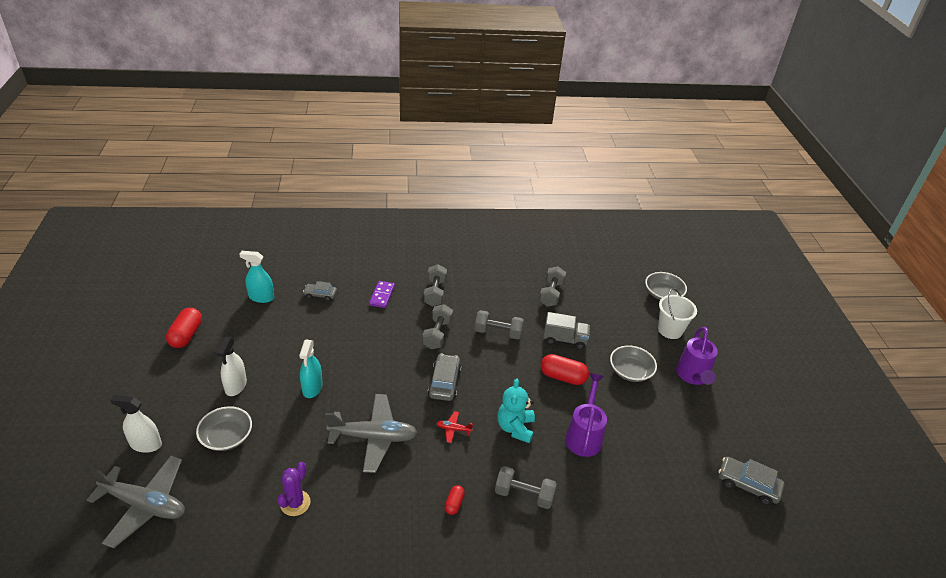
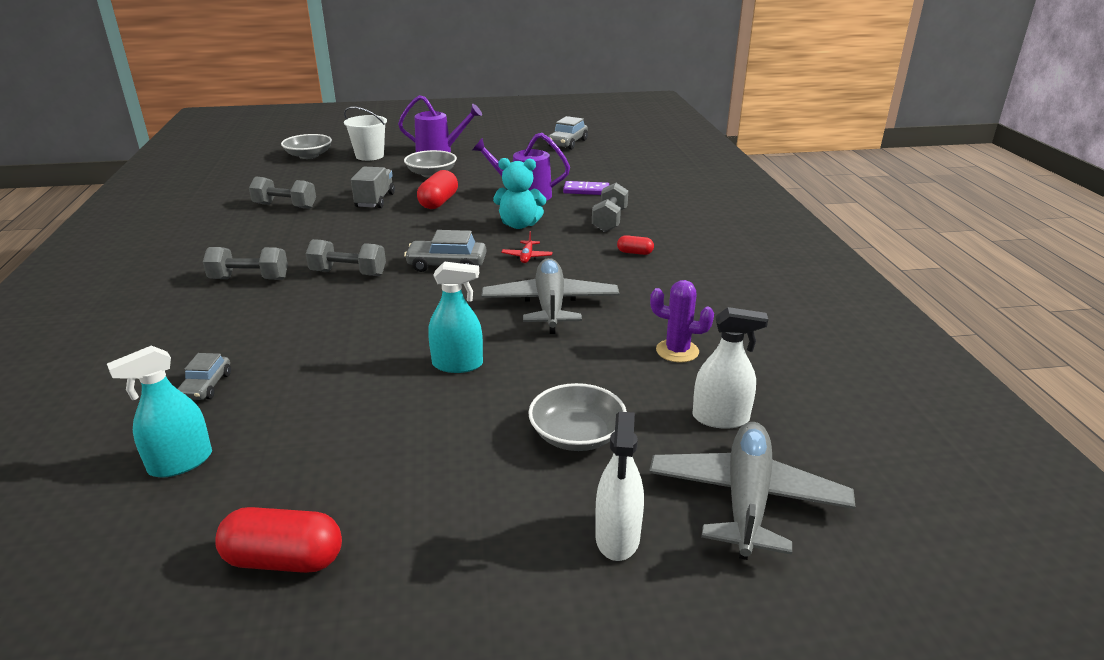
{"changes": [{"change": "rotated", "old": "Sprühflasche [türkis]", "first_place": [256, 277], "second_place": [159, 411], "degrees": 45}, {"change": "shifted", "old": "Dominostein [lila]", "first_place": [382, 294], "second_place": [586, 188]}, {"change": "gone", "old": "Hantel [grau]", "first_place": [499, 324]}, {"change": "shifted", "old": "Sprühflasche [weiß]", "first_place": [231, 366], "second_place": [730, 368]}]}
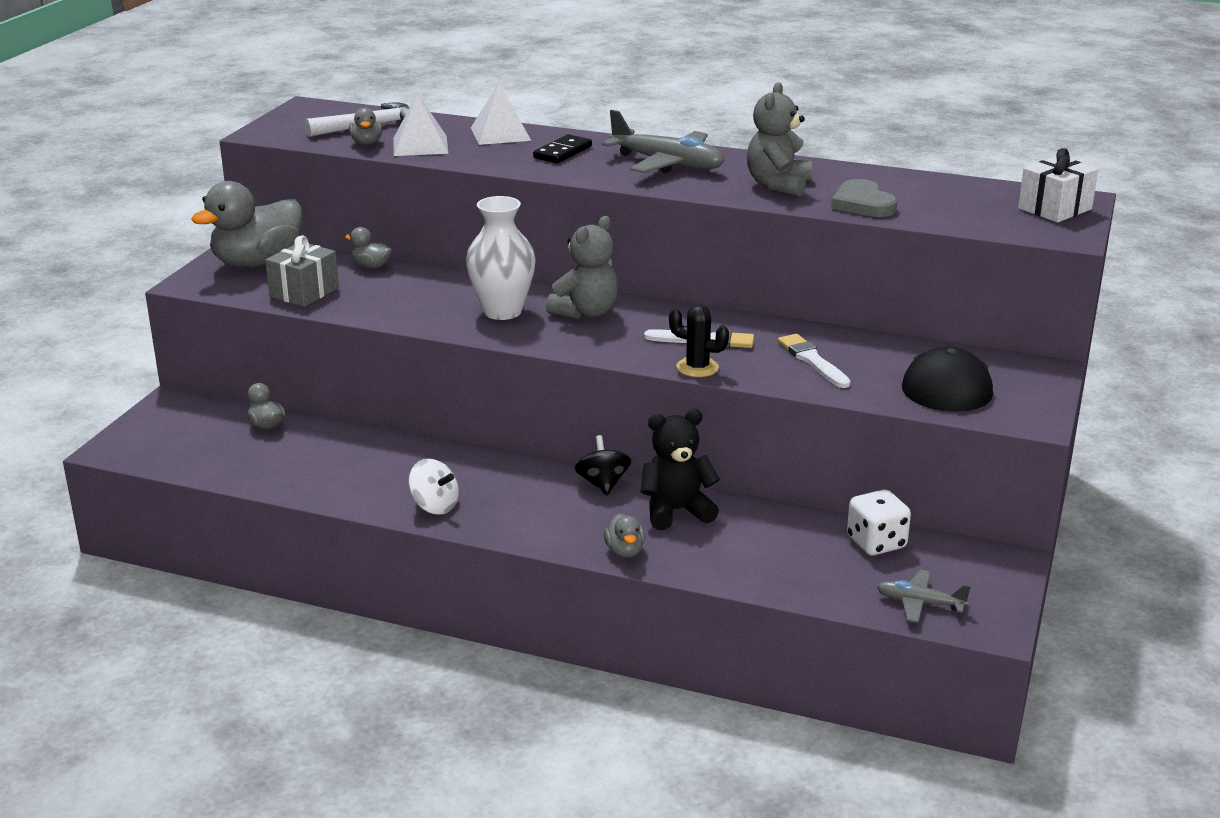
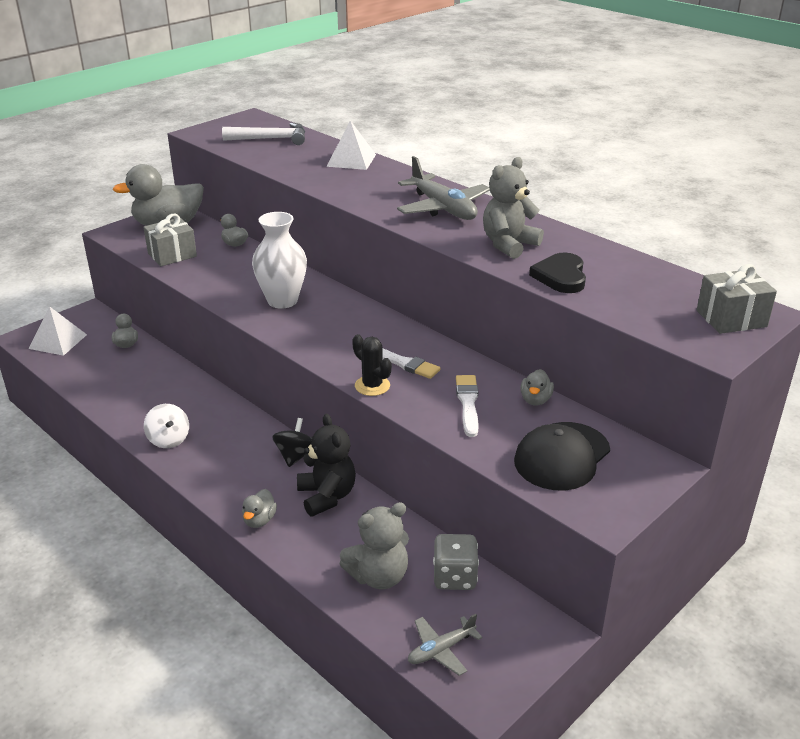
{"changes": [{"change": "shifted", "old": "Pyramide [weiß]", "first_place": [420, 124], "second_place": [57, 331]}, {"change": "shifted", "old": "Ente [grau]", "first_place": [366, 126], "second_place": [537, 387]}, {"change": "gone", "old": "Dominostein [schwarz]", "first_place": [562, 148]}, {"change": "repainted", "old": "Geschenk [weiß]", "new": "Geschenk [grau]", "first_place": [1058, 185], "second_place": [736, 299]}, {"change": "repainted", "old": "Herz [grau]", "new": "Herz [schwarz]", "first_place": [864, 198], "second_place": [557, 273]}, {"change": "shifted", "old": "Teddybär [grau]", "first_place": [582, 267], "second_place": [374, 545]}, {"change": "rotated", "old": "Teddybär [schwarz]", "first_place": [680, 469], "second_place": [326, 465], "degrees": 60}, {"change": "repainted", "old": "Spielwürfel [weiß]", "new": "Spielwürfel [grau]", "first_place": [879, 522], "second_place": [456, 562]}, {"change": "rotated", "old": "Flugzeug [grau]", "first_place": [924, 596], "second_place": [445, 645], "degrees": -75}]}
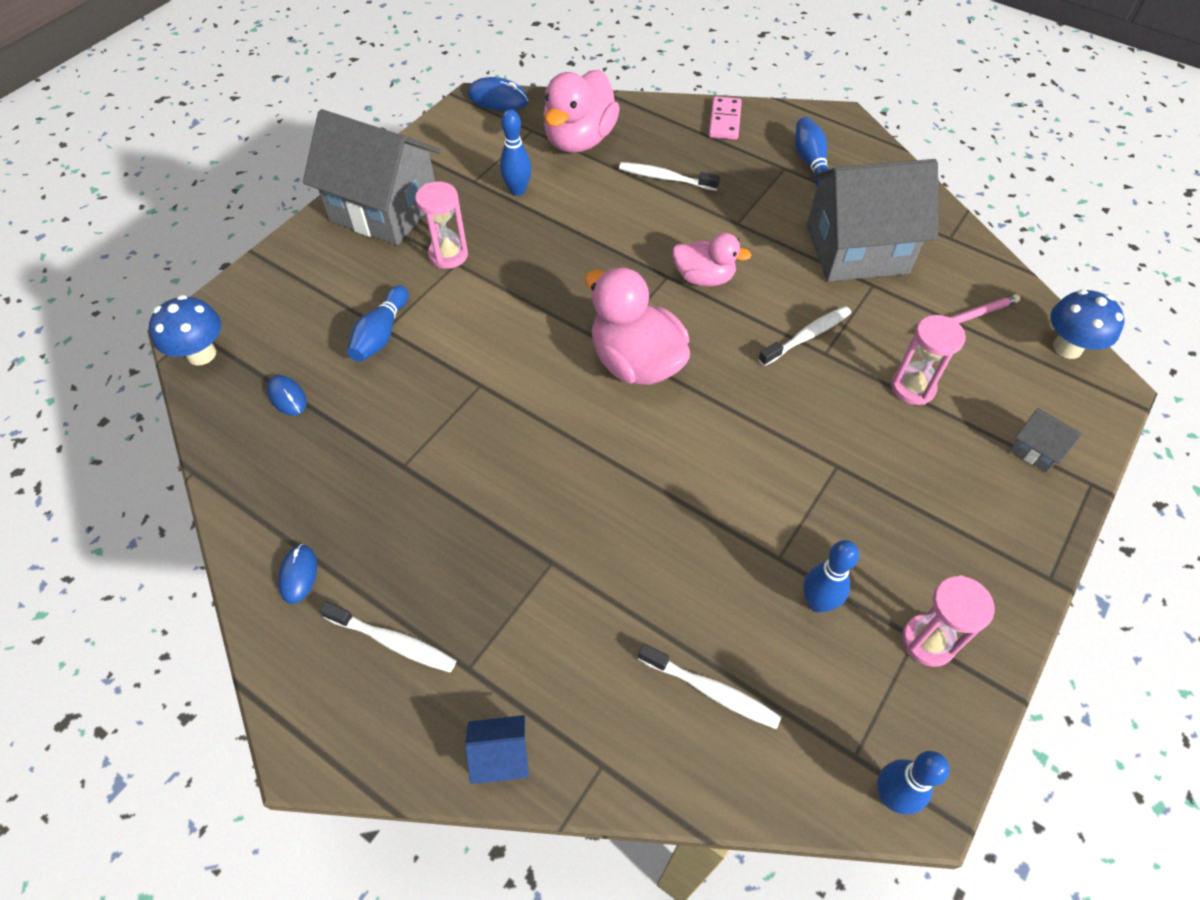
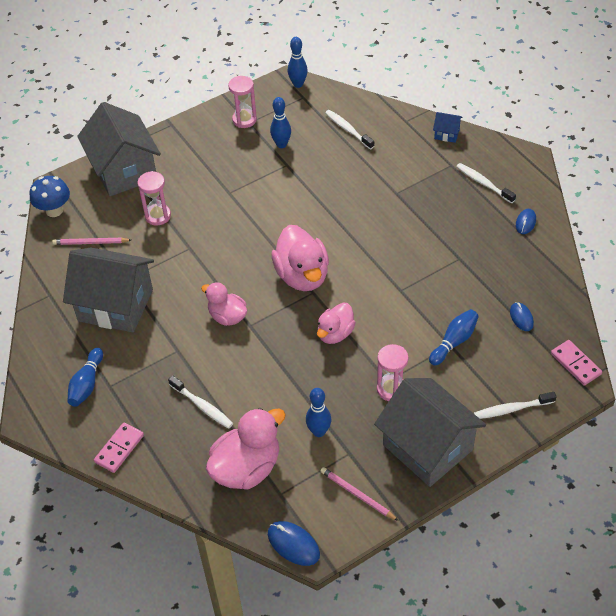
{"changes": [{"change": "swapped", "old": "Pilz [blau]", "new": "Dominostein [rosa]", "first_place": [185, 330], "second_place": [576, 363]}, {"change": "shifted", "old": "Zahnbürste [weiß]", "first_place": [804, 336], "second_place": [515, 405]}, {"change": "scaled", "old": "Haus [grau]", "first_place": [1046, 440], "second_place": [119, 149], "factor": 2.47}, {"change": "new", "new": "Ente [rosa]", "second_place": [336, 323]}, {"change": "new", "new": "Bleistift [rosa]", "second_place": [359, 494]}]}
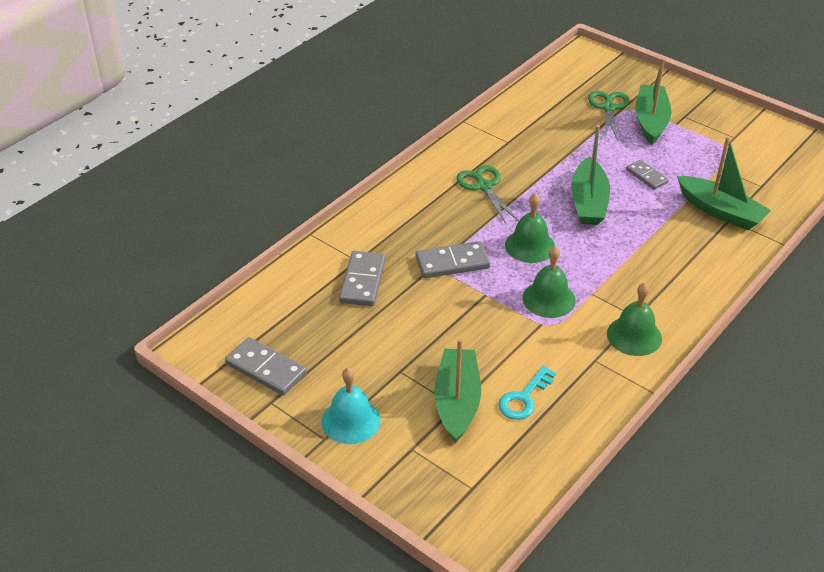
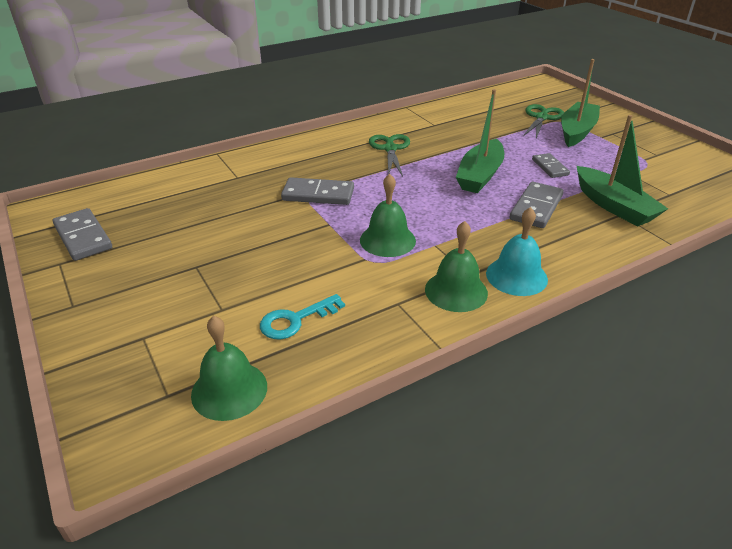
{"changes": [{"change": "shifted", "old": "Glocke [grün]", "first_place": [530, 228], "second_place": [229, 368]}, {"change": "shifted", "old": "Dominostein [grau]", "first_place": [362, 278], "second_place": [537, 205]}, {"change": "gone", "old": "Boot [grün]", "first_place": [457, 391]}, {"change": "shifted", "old": "Glocke [türkis]", "first_place": [351, 406], "second_place": [517, 251]}]}
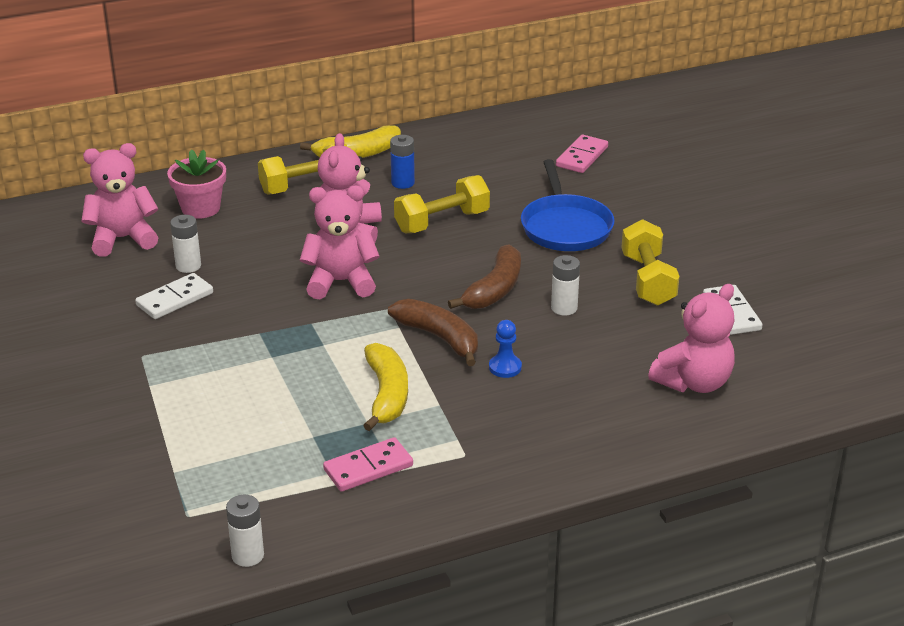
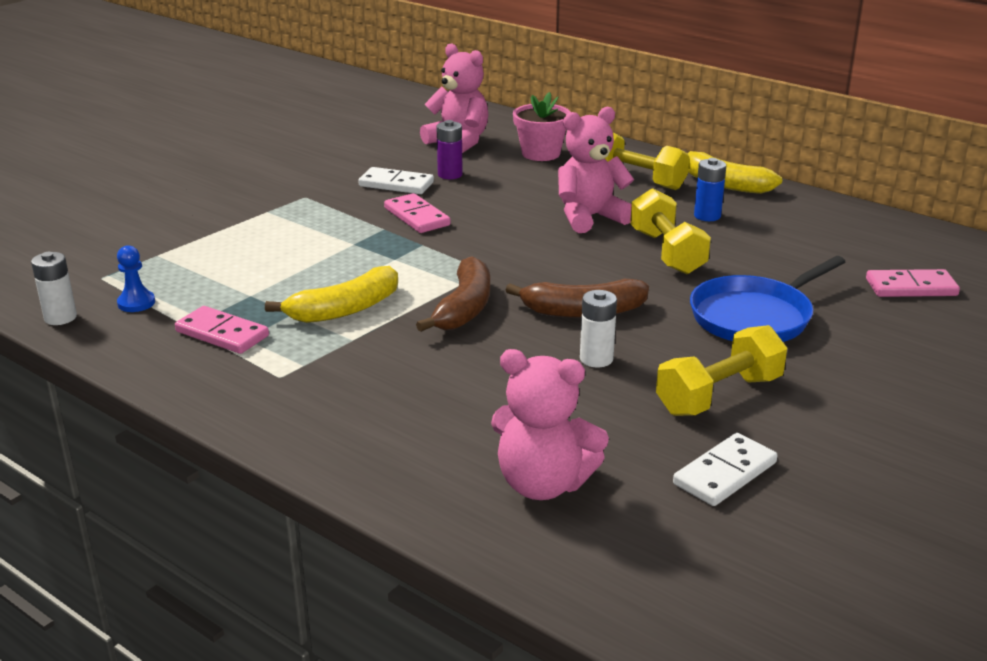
{"changes": [{"change": "rotated", "old": "Hantel [gelb]", "first_place": [442, 204], "second_place": [670, 231], "degrees": 45}, {"change": "gone", "old": "Teddybär [rosa]", "first_place": [339, 242]}, {"change": "repainted", "old": "Batterie [weiß]", "new": "Batterie [lila]", "first_place": [185, 244], "second_place": [449, 149]}, {"change": "shifted", "old": "Bauer [blau]", "first_place": [505, 349], "second_place": [136, 278]}, {"change": "new", "new": "Dominostein [rosa]", "second_place": [417, 213]}]}
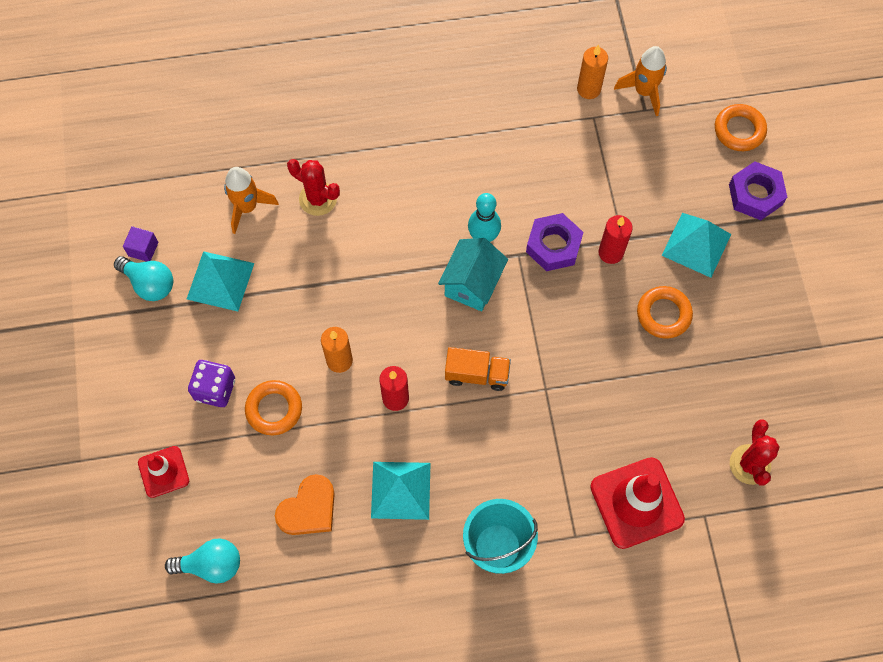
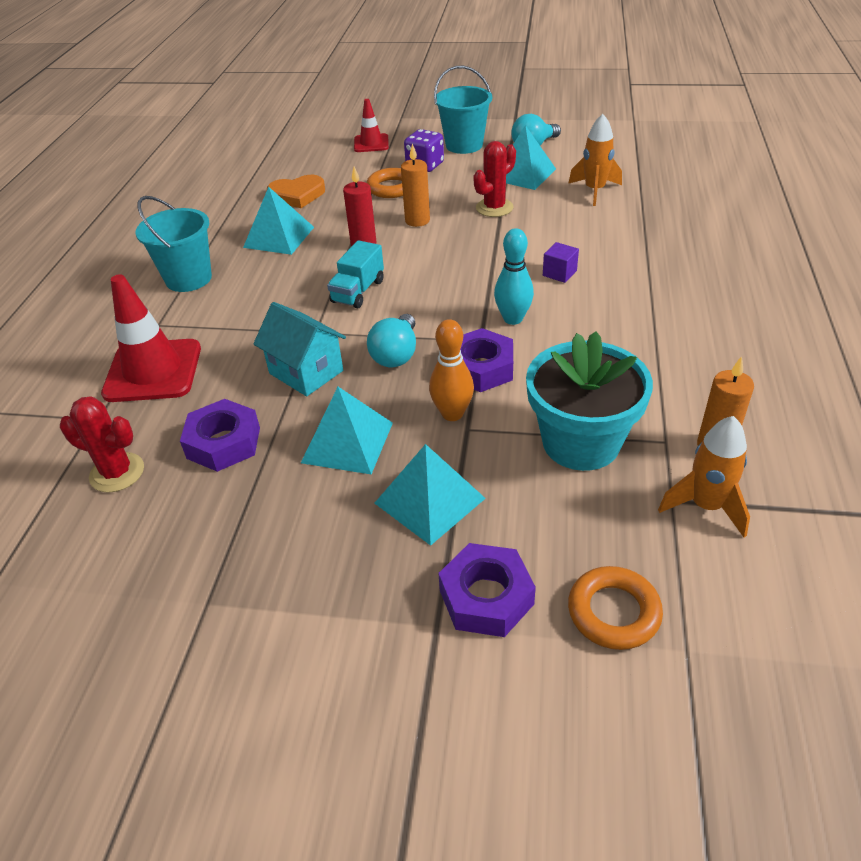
{"changes": [{"change": "shifted", "old": "Kaktus [rot]", "first_place": [313, 187], "second_place": [495, 179]}, {"change": "swapped", "old": "Kerze [rot]", "new": "Bowlingkegel [orange]", "first_place": [615, 239], "second_place": [451, 370]}, {"change": "shifted", "old": "Kubus [lila]", "first_place": [140, 244], "second_place": [561, 262]}, {"change": "shifted", "old": "Haus [türkis]", "first_place": [473, 274], "second_place": [299, 349]}, {"change": "swapped", "old": "Ring [orange]", "new": "Pyramide [türkis]", "first_place": [665, 312], "second_place": [347, 430]}, {"change": "repainted", "old": "Lastwagen [orange]", "new": "Lastwagen [türkis]", "first_place": [478, 369], "second_place": [355, 274]}, {"change": "rotated", "old": "Herz [orange]", "first_place": [305, 504], "second_place": [296, 191], "degrees": -75}, {"change": "shifted", "old": "Glühbirne [türkis]", "first_place": [202, 560], "second_place": [391, 340]}, {"change": "new", "new": "Eimer [türkis]", "second_place": [463, 110]}, {"change": "new", "new": "Blumentopf [türkis]", "second_place": [589, 401]}, {"change": "new", "new": "Sechskantmutter [lila]", "second_place": [220, 435]}]}
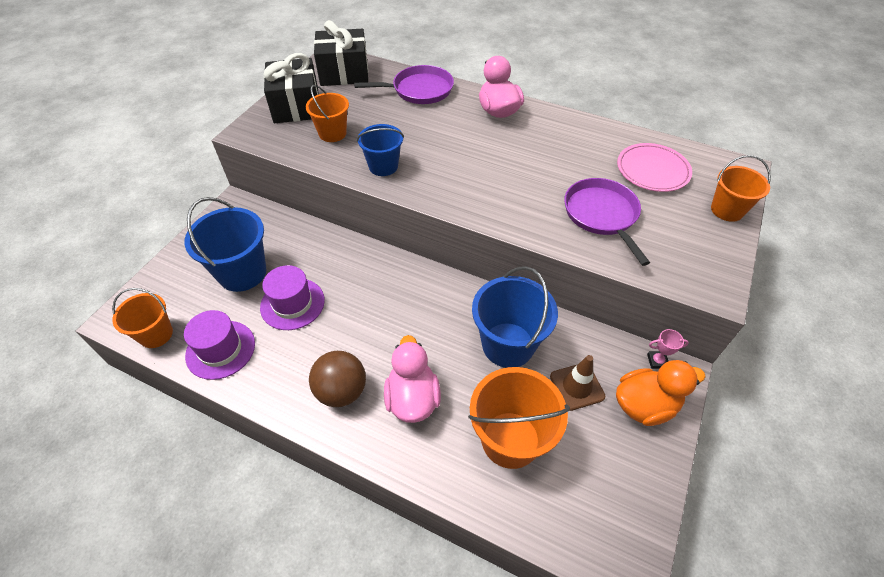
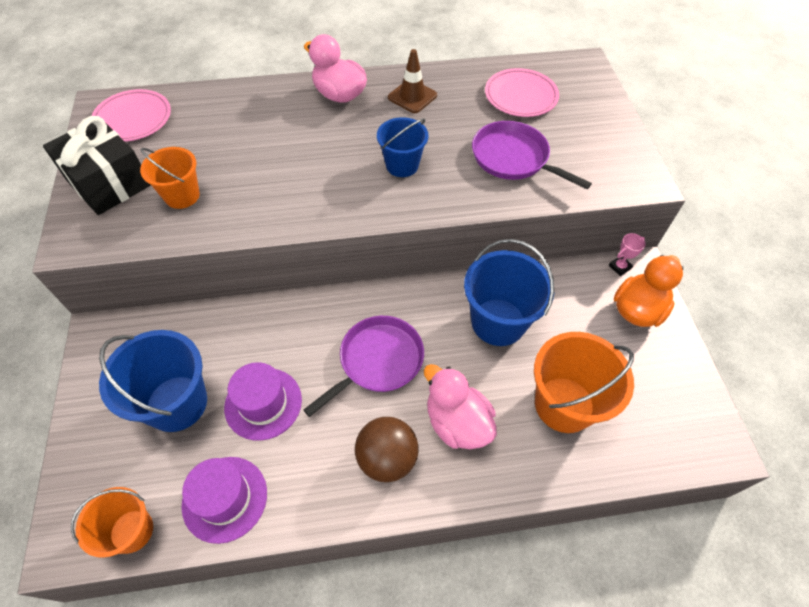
{"changes": [{"change": "swapped", "old": "Geschenk [schwarz]", "new": "Teller [rosa]", "first_place": [341, 53], "second_place": [131, 115]}, {"change": "shifted", "old": "Pfanne [lila]", "first_place": [404, 84], "second_place": [364, 366]}, {"change": "shifted", "old": "Eimer [blau]", "first_place": [380, 150], "second_place": [403, 147]}, {"change": "gone", "old": "Eimer [orange]", "first_place": [741, 188]}, {"change": "shifted", "old": "Leitkegel [braun]", "first_place": [577, 383], "second_place": [412, 81]}]}
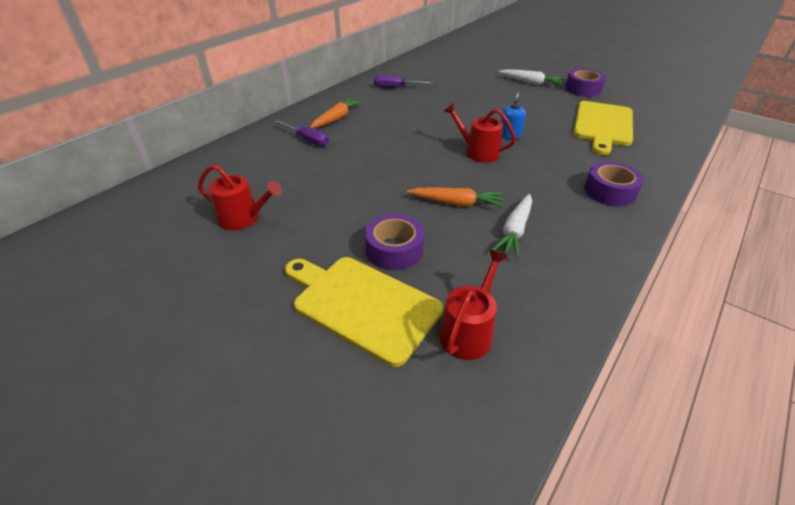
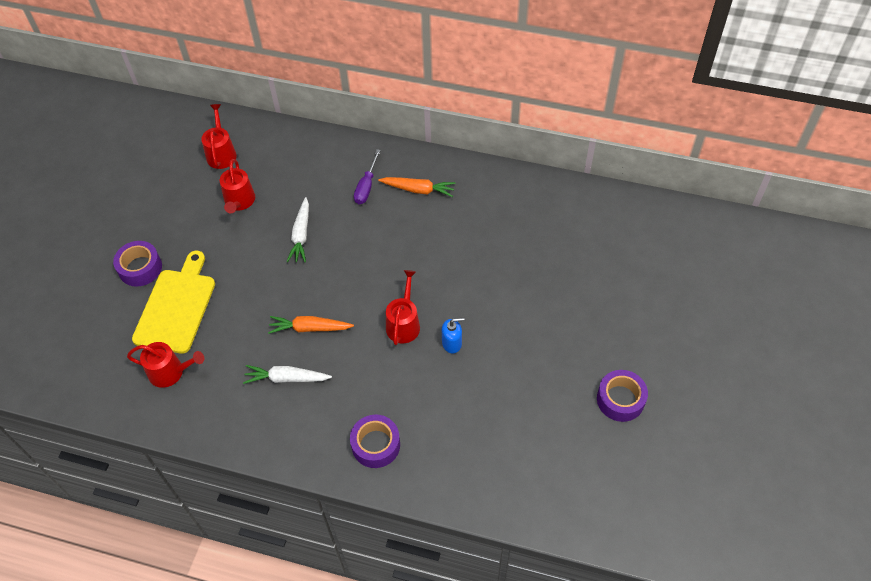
{"changes": [{"change": "shifted", "old": "Karotte [weiß]", "first_place": [531, 77], "second_place": [297, 229]}, {"change": "gone", "old": "Schraubenzieher [lila]", "first_place": [403, 81]}, {"change": "gone", "old": "Schneidebrett [gelb]", "first_place": [603, 128]}, {"change": "rotated", "old": "Karotte [orange]", "first_place": [455, 197], "second_place": [311, 325], "degrees": 105}, {"change": "shifted", "old": "Klebeband [lila]", "first_place": [394, 242], "second_place": [137, 263]}, {"change": "new", "new": "Gießkanne [rot]", "second_place": [219, 136]}]}
